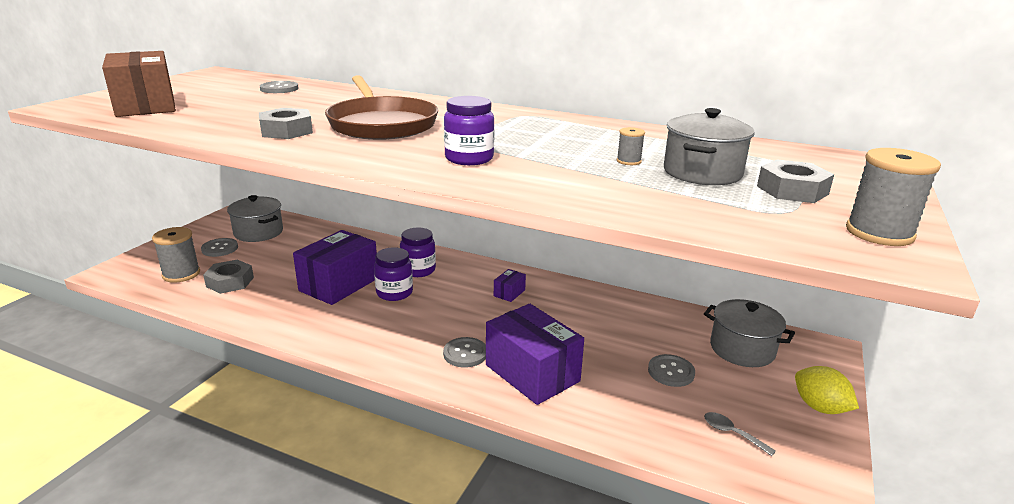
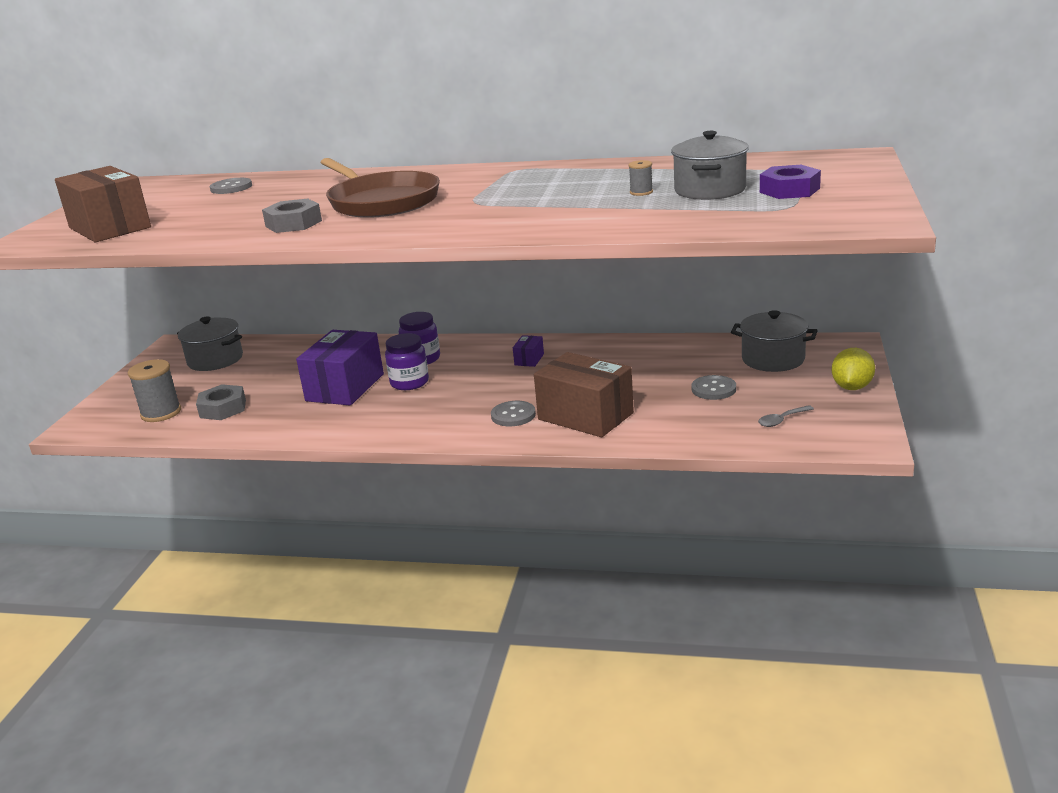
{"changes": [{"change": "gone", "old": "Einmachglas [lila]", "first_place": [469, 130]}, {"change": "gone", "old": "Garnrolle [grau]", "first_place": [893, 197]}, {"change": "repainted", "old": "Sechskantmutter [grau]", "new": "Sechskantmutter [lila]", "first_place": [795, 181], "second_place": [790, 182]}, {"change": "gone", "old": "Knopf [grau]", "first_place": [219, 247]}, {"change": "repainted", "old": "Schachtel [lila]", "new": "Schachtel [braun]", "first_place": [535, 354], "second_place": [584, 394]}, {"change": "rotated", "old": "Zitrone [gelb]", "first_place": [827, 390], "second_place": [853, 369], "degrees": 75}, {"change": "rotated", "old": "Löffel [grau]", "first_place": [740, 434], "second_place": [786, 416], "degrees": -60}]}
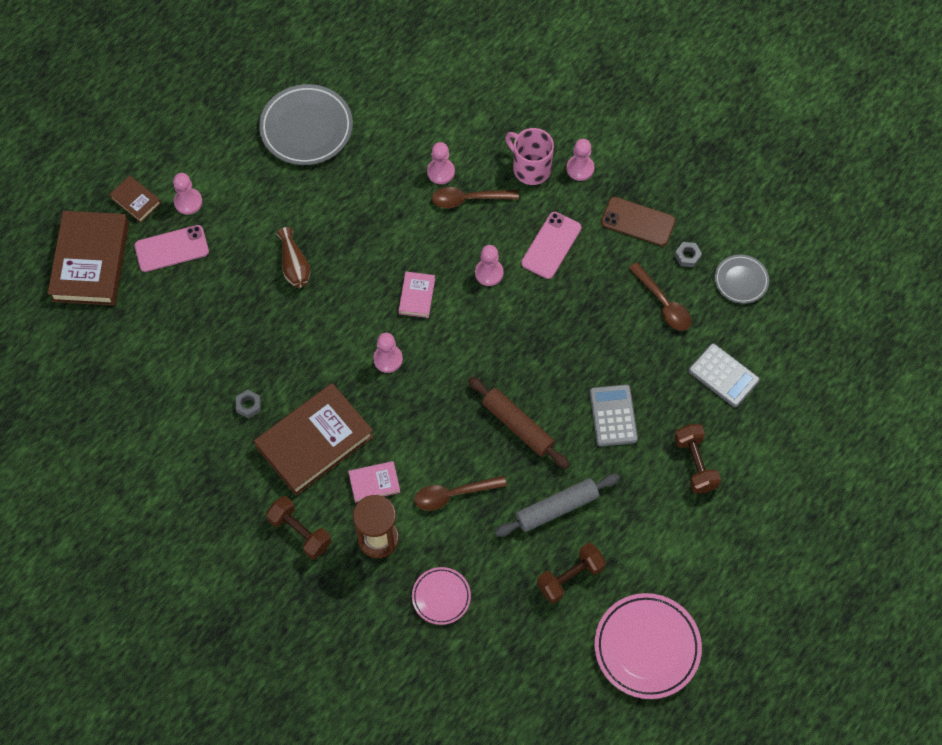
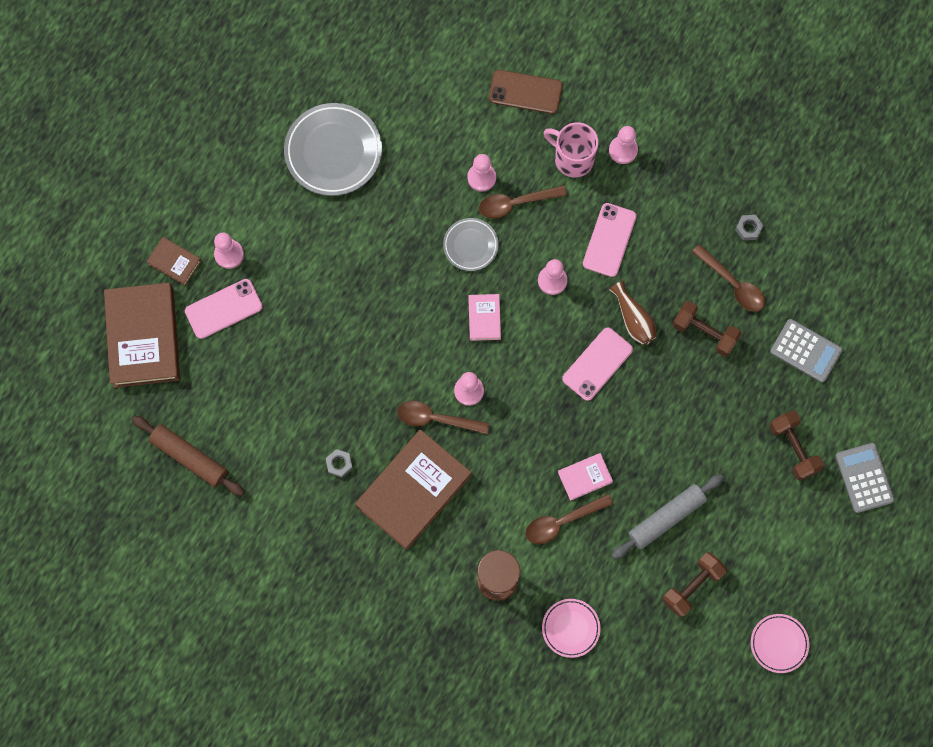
{"changes": [{"change": "shifted", "old": "Handy [braun]", "first_place": [638, 221], "second_place": [526, 92]}, {"change": "shifted", "old": "Vase [braun]", "first_place": [293, 257], "second_place": [632, 313]}, {"change": "shifted", "old": "Teller [grau]", "first_place": [742, 279], "second_place": [471, 244]}, {"change": "shifted", "old": "Nudelholz [braun]", "first_place": [518, 422], "second_place": [188, 456]}, {"change": "shifted", "old": "Taschenrechner [grau]", "first_place": [613, 415], "second_place": [865, 478]}, {"change": "shifted", "old": "Buch [rosa]", "first_place": [374, 482], "second_place": [585, 477]}, {"change": "shifted", "old": "Hantel [braun]", "first_place": [298, 527], "second_place": [707, 329]}, {"change": "scaled", "old": "Teller [rosa]", "first_place": [648, 646], "second_place": [780, 643], "factor": 0.56}, {"change": "new", "new": "Handy [rosa]", "second_place": [597, 364]}, {"change": "new", "new": "Löffel [braun]", "second_place": [443, 417]}]}
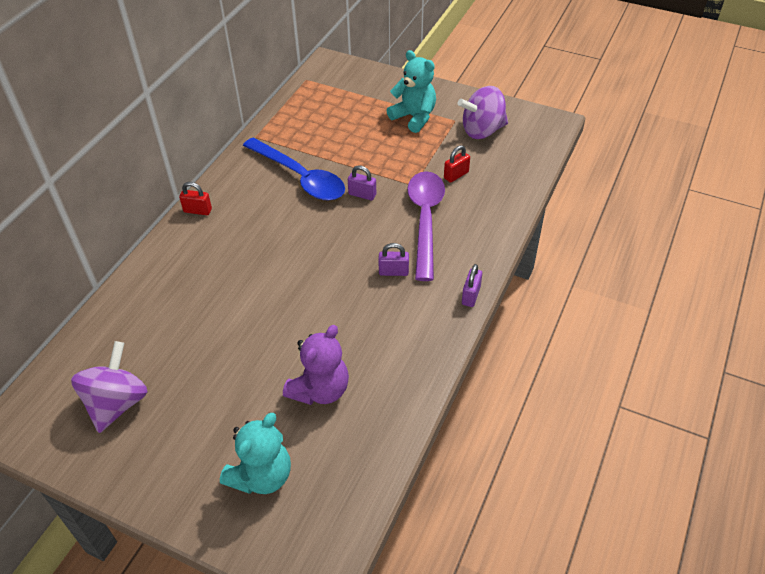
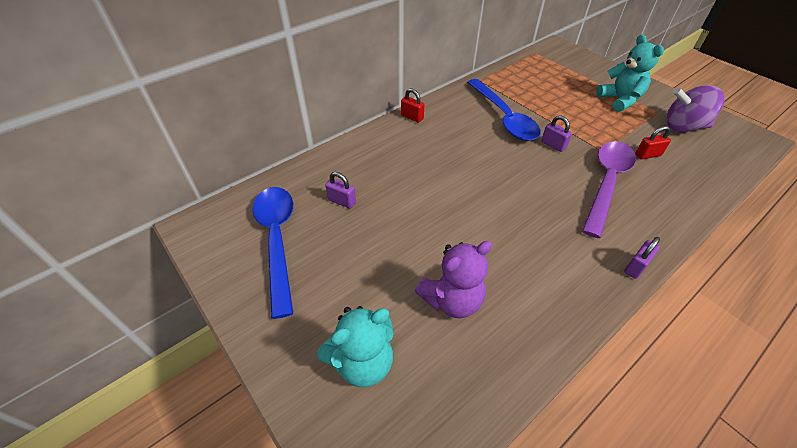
{"changes": [{"change": "shifted", "old": "Vorhängeschloss [lila]", "first_place": [393, 259], "second_place": [340, 190]}, {"change": "swapped", "old": "Kreisel [lila]", "new": "Löffel [blau]", "first_place": [109, 387], "second_place": [273, 253]}]}
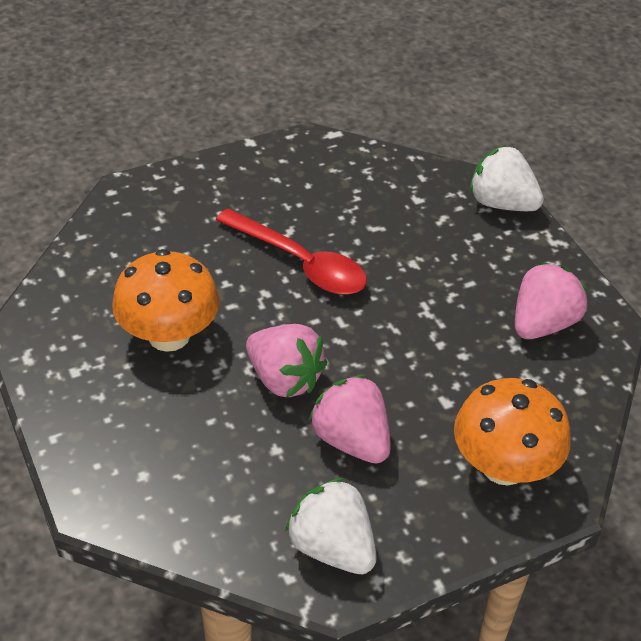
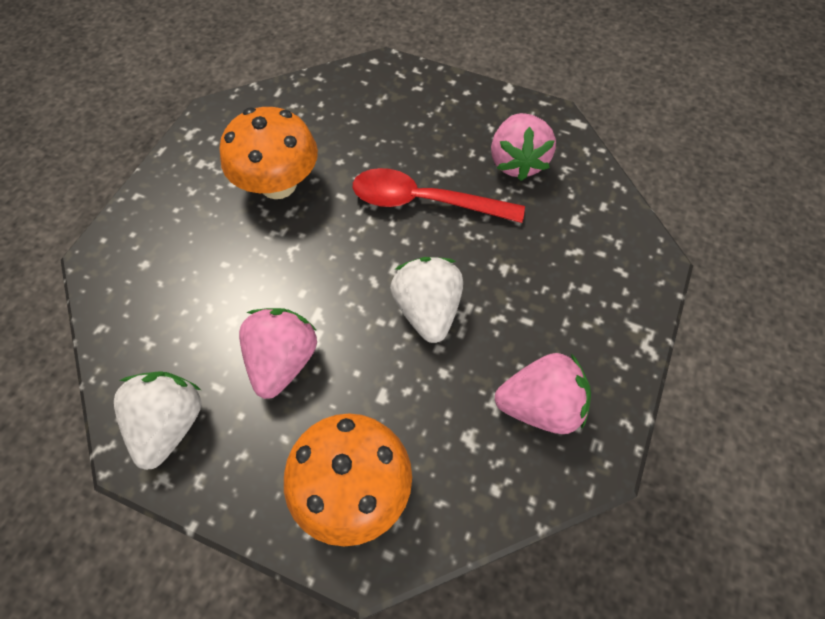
{"changes": [{"change": "shifted", "old": "Erdbeere [weiß]", "first_place": [506, 178], "second_place": [426, 300]}, {"change": "rotated", "old": "Löffel [rot]", "first_place": [291, 251], "second_place": [439, 195], "degrees": 105}, {"change": "shifted", "old": "Erdbeere [rosa]", "first_place": [286, 360], "second_place": [523, 147]}]}
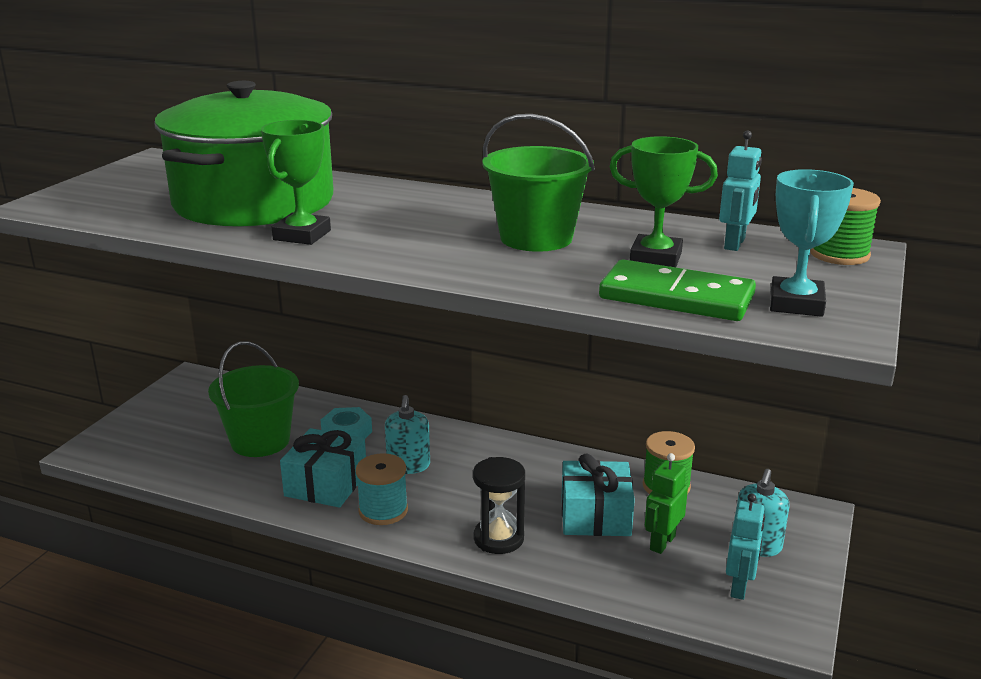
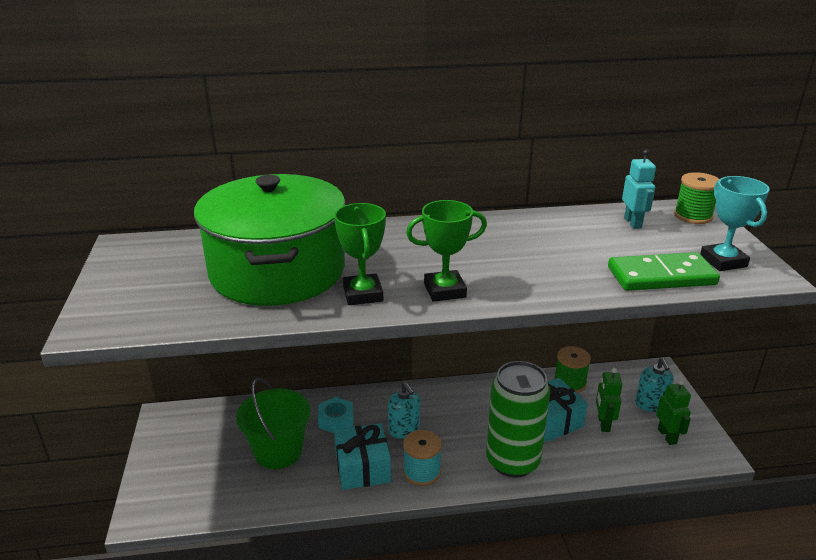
{"changes": [{"change": "gone", "old": "Eimer [grün]", "first_place": [538, 183]}, {"change": "shifted", "old": "Pokal [grün]", "first_place": [664, 201], "second_place": [446, 251]}, {"change": "swapped", "old": "Sanduhr [schwarz]", "new": "Dose [grün]", "first_place": [499, 505], "second_place": [518, 419]}, {"change": "repainted", "old": "Roboter [türkis]", "new": "Roboter [grün]", "first_place": [745, 546], "second_place": [673, 412]}]}
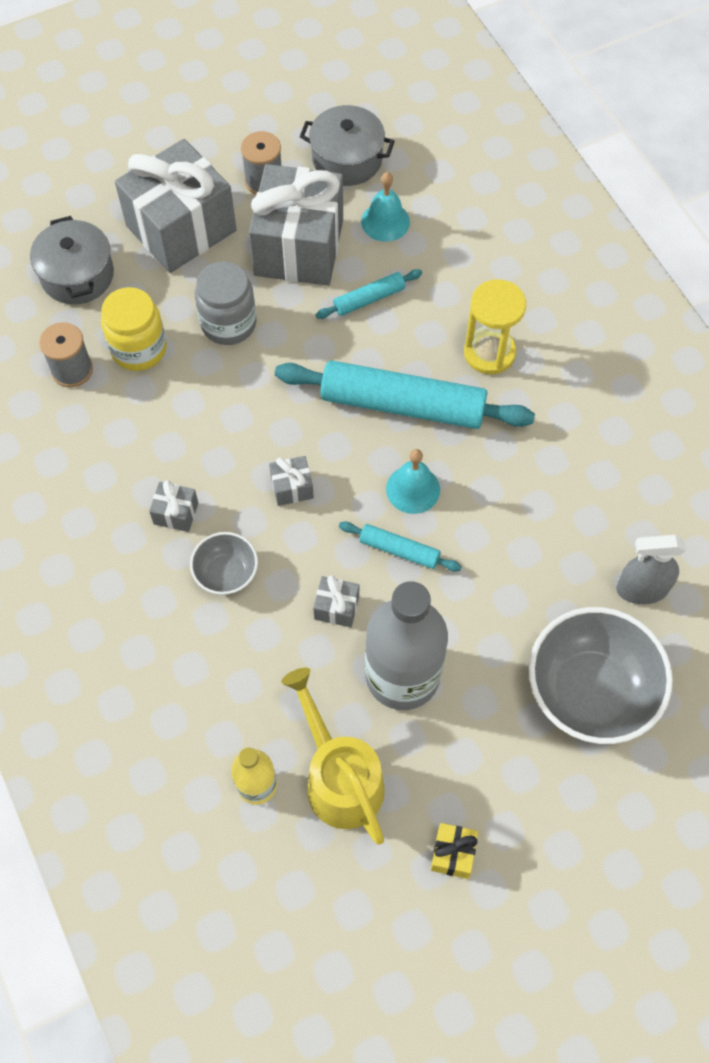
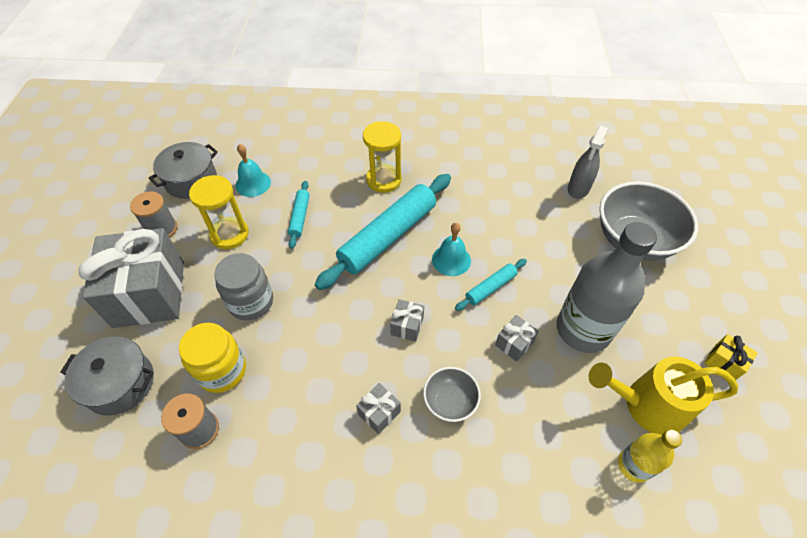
{"changes": [{"change": "swapped", "old": "Geschenk [grau]", "new": "Sanduhr [gelb]", "first_place": [296, 225], "second_place": [219, 212]}]}
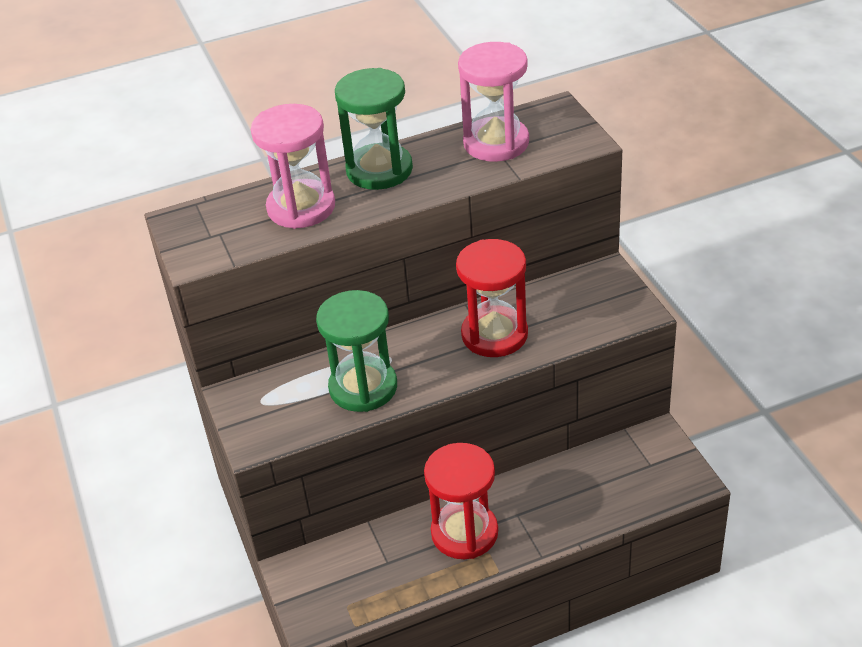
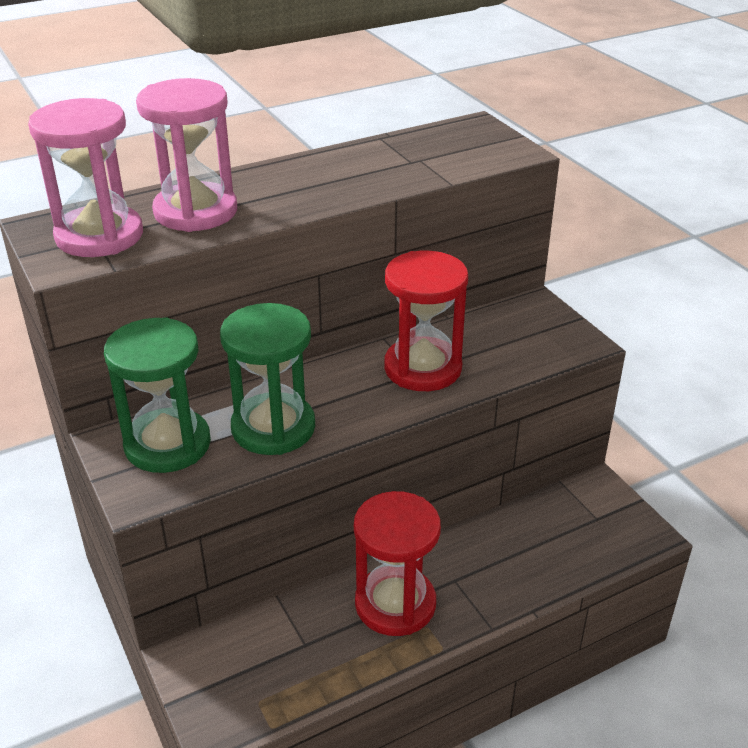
{"changes": [{"change": "shifted", "old": "Sanduhr [rosa]", "first_place": [493, 102], "second_place": [85, 177]}, {"change": "shifted", "old": "Sanduhr [grün]", "first_place": [374, 129], "second_place": [157, 395]}]}
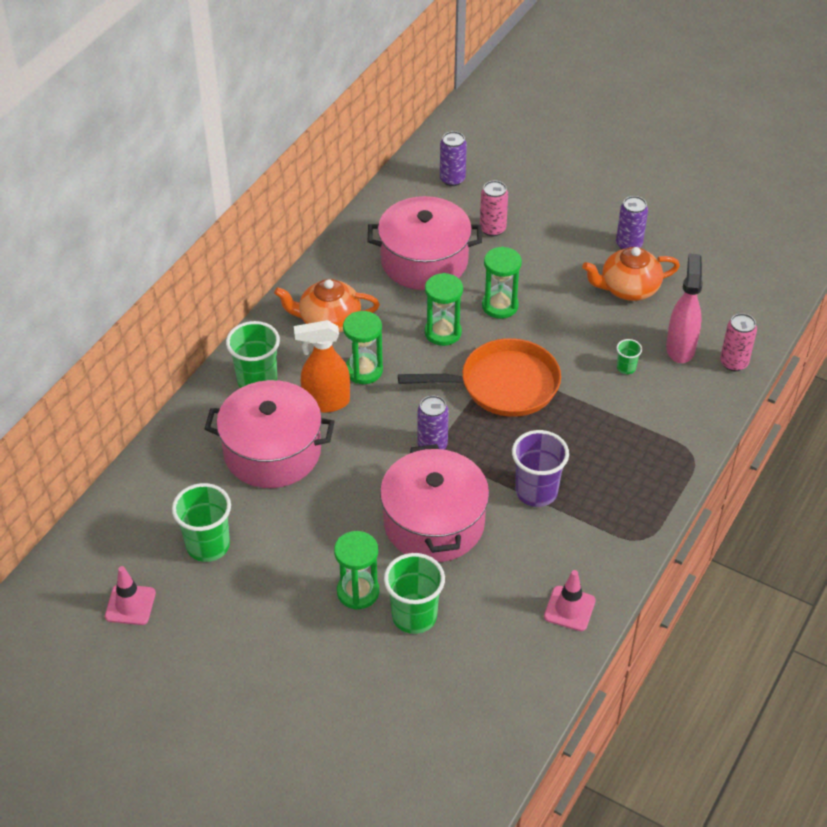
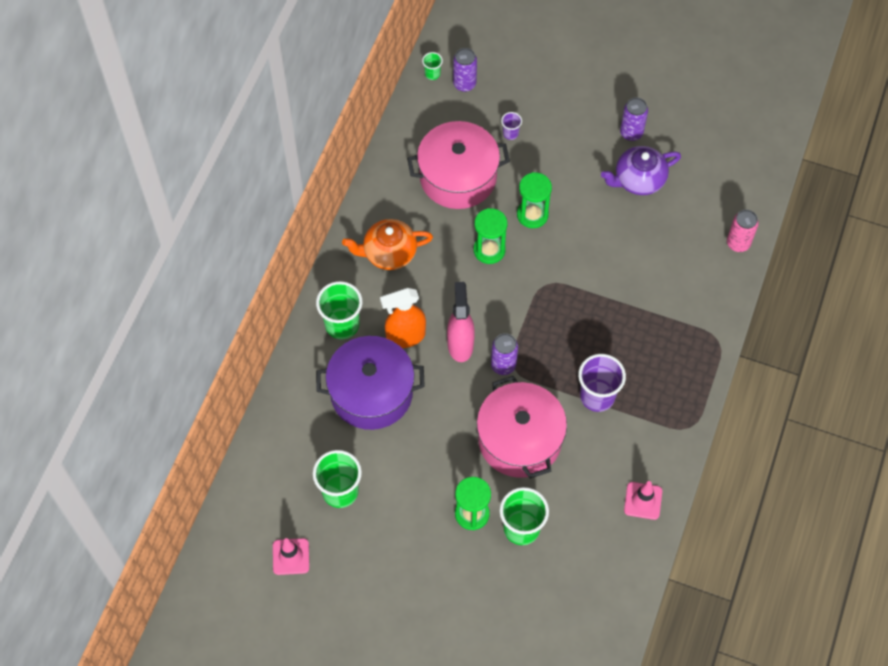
{"changes": [{"change": "swapped", "old": "Dose [rosa]", "new": "Becher [lila]", "first_place": [494, 208], "second_place": [511, 126]}, {"change": "repainted", "old": "Teekanne [orange]", "new": "Teekanne [lila]", "first_place": [631, 274], "second_place": [641, 170]}, {"change": "shifted", "old": "Sprühflasche [rosa]", "first_place": [684, 308], "second_place": [461, 322]}, {"change": "gone", "old": "Sanduhr [grün]", "first_place": [363, 347]}, {"change": "gone", "old": "Pfanne [orange]", "first_place": [479, 377]}, {"change": "shifted", "old": "Becher [grün]", "first_place": [629, 356], "second_place": [432, 66]}, {"change": "repainted", "old": "Kochtopf [rosa]", "new": "Kochtopf [lila]", "first_place": [270, 434], "second_place": [370, 383]}]}
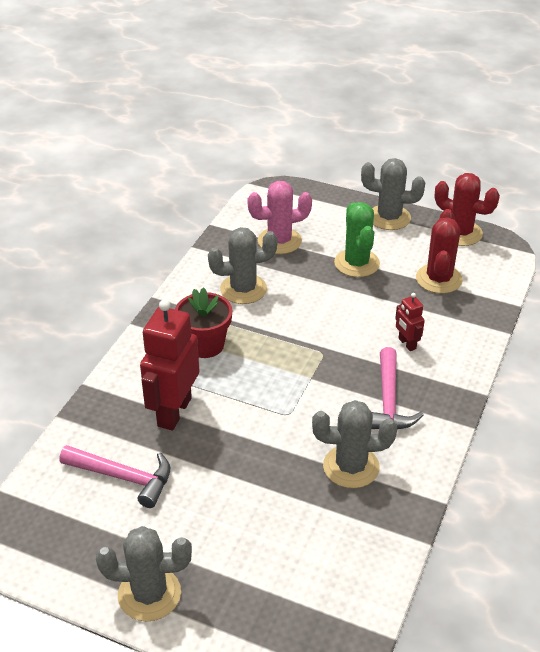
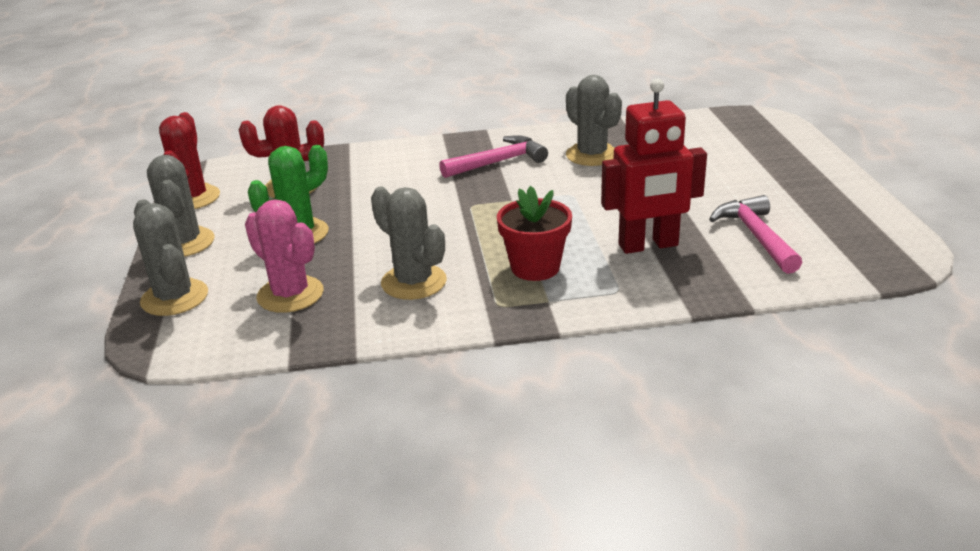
{"changes": [{"change": "gone", "old": "Roboter [rot]", "first_place": [410, 322]}, {"change": "shifted", "old": "Kaktus [grau]", "first_place": [144, 574], "second_place": [170, 257]}]}
